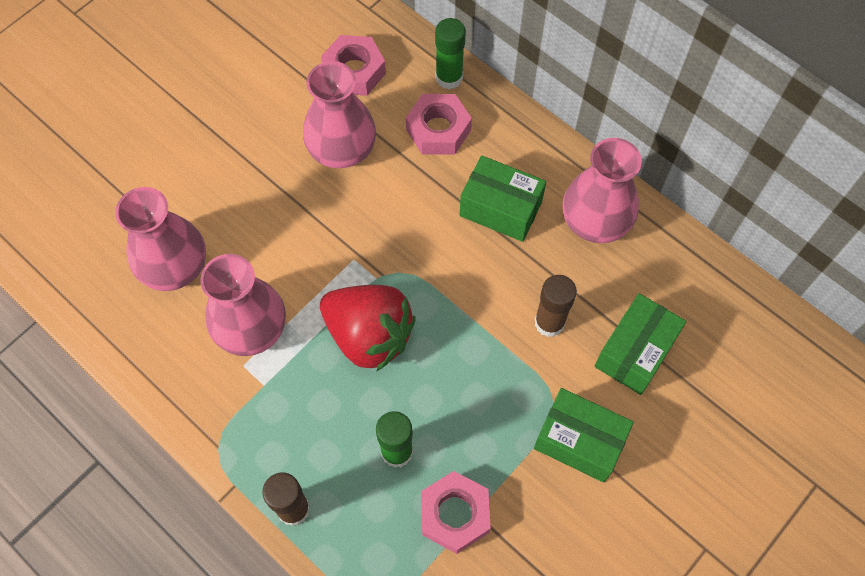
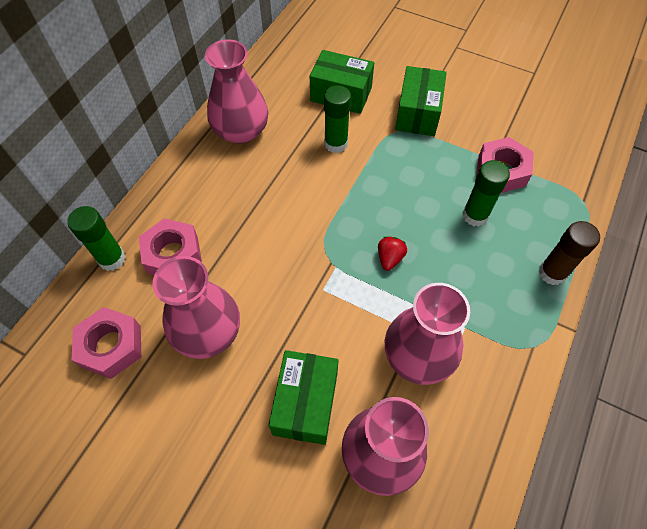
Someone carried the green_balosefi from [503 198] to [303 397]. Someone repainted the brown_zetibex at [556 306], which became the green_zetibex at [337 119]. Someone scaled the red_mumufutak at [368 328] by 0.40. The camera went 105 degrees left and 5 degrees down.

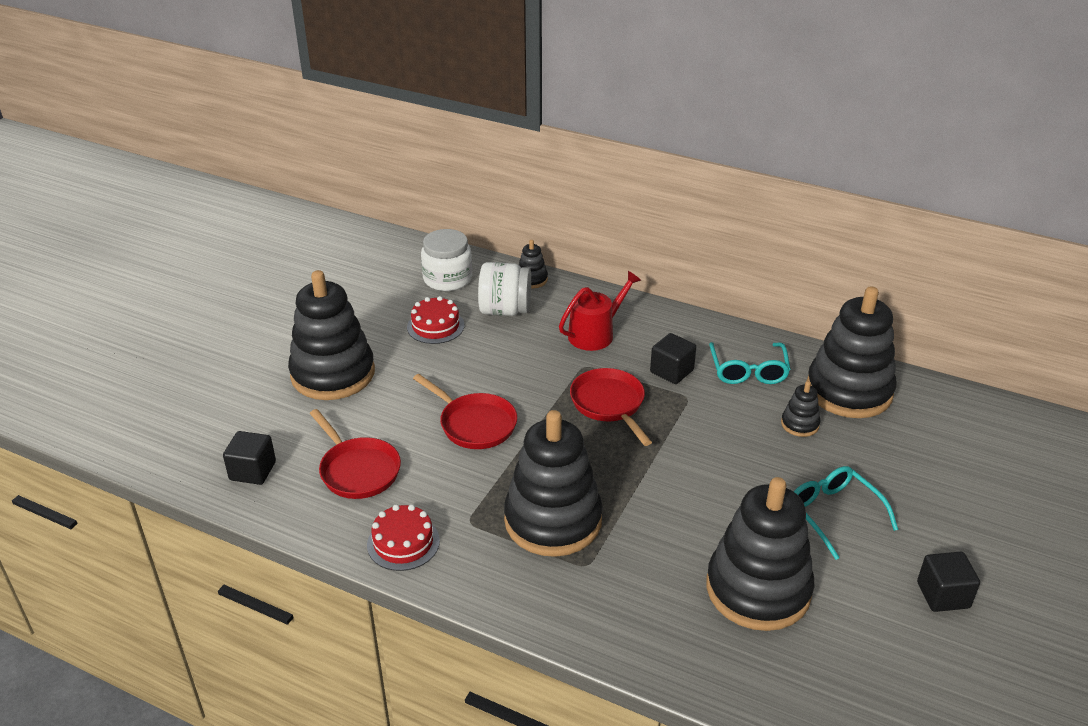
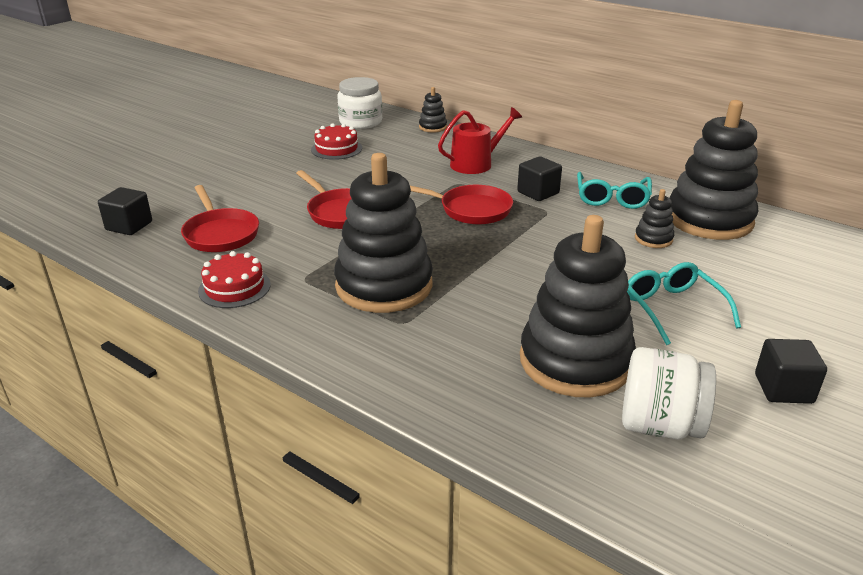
Someone carried the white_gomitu from [504 289] to [669 393]. Someone took away the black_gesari at [331 335]. Someone rotated the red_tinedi at [611 407] by 120 degrees clockwise. The camera went 10 degrees right and 5 degrees down.

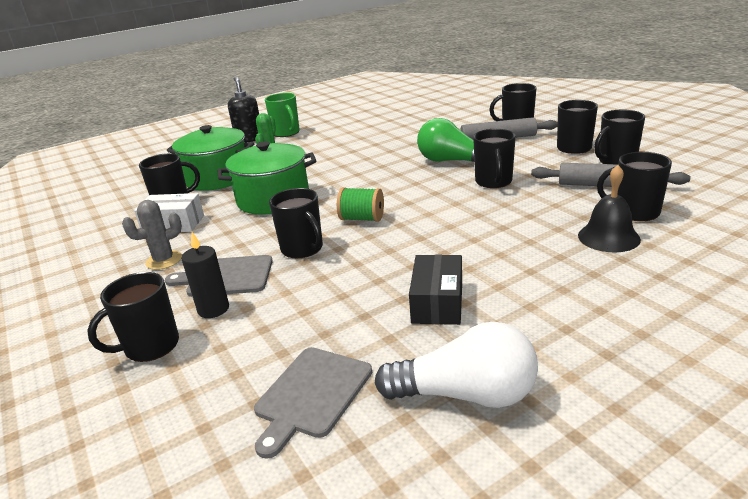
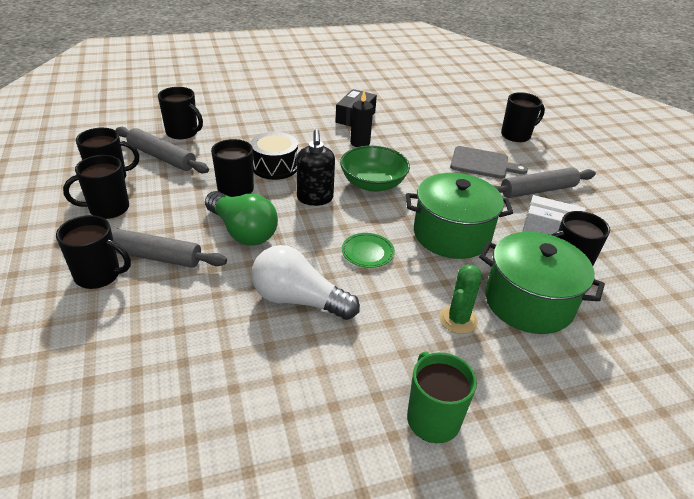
Someone carried the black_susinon from [243 110] to [315 167]. Someone took away the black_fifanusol at [609 208]. Someone swapped the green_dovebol at [360 204] for the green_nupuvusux at [375 169]. Someone took away the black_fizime at [296 223]. Someone swapped the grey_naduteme at [152 235] for the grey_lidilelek at [544 182]. Someone carried the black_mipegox from [205 275] to [361 119]. Someone carried the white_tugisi from [456 364] to [305 282]. Someone took away the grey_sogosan at [313 403]. Someone put down the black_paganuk at [274 156]. Someone put down the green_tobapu at [368 250]. The camera went 170 degrees left and 10 degrees up.

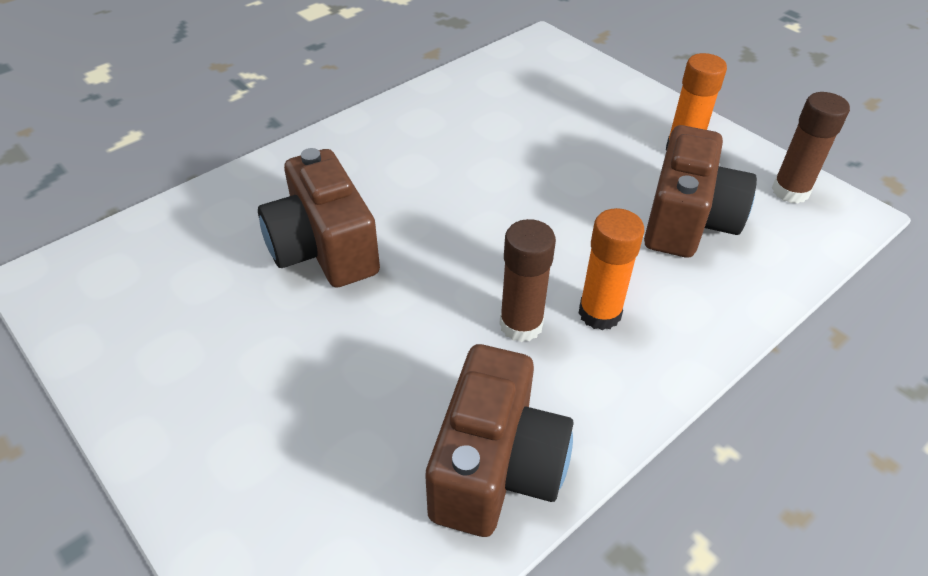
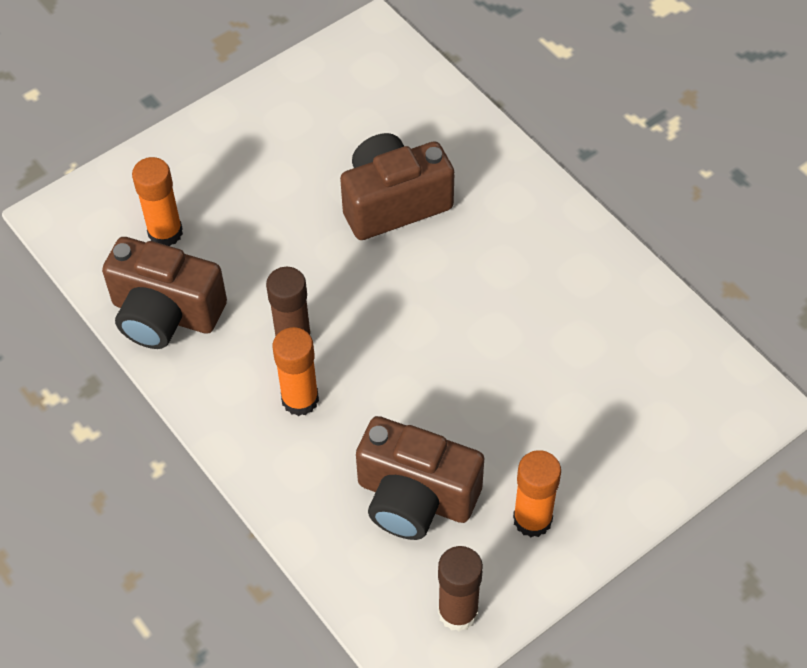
Someone put down the orange_zetibex at [157 201]. The camera went 95 degrees right and 10 degrees up.

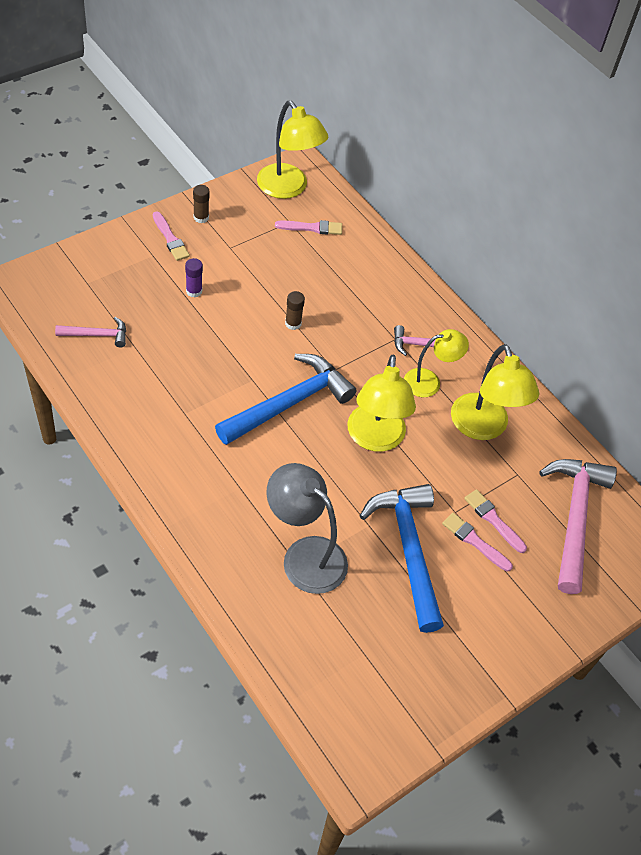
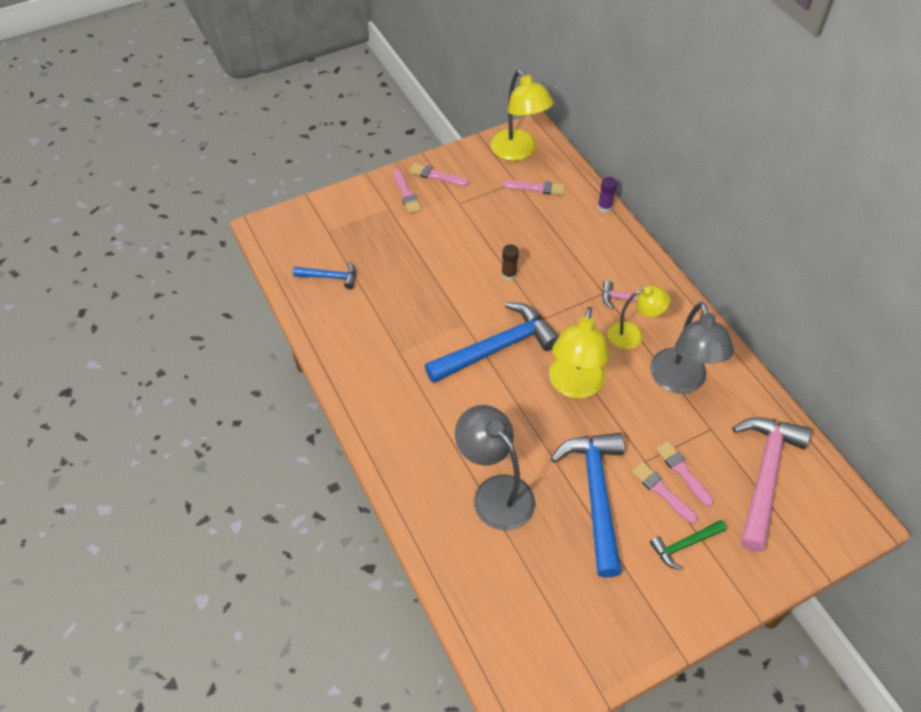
Someone swapped the brown_zetibex at [201 204] for the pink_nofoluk at [439 174]. Someone carried the purple_zetibex from [194 278] to [607 195]. Someone repainted the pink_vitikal at [90 332], which became the blue_vitikal at [324 275]. Someone repainted the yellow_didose at [495 392], which became the grey_didose at [692 348]. Someone put down the green_vitikal at [688 545]. The camera went 15 degrees right and 0 degrees up.

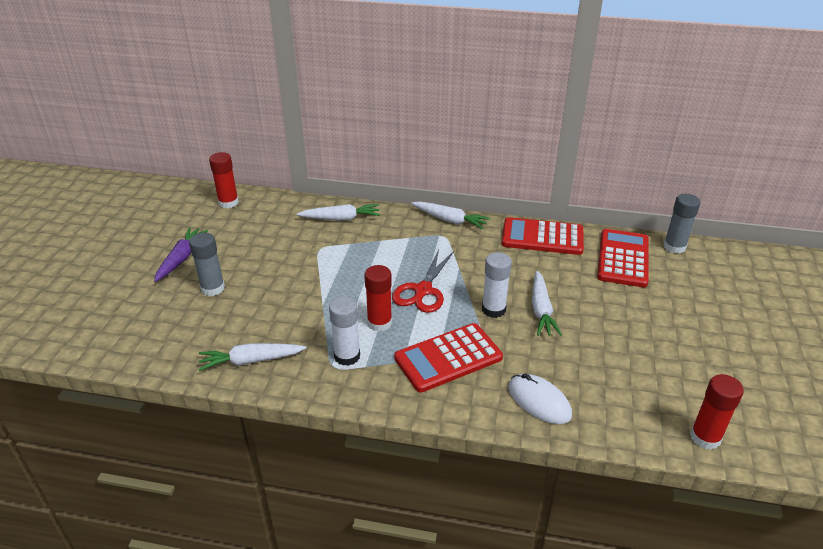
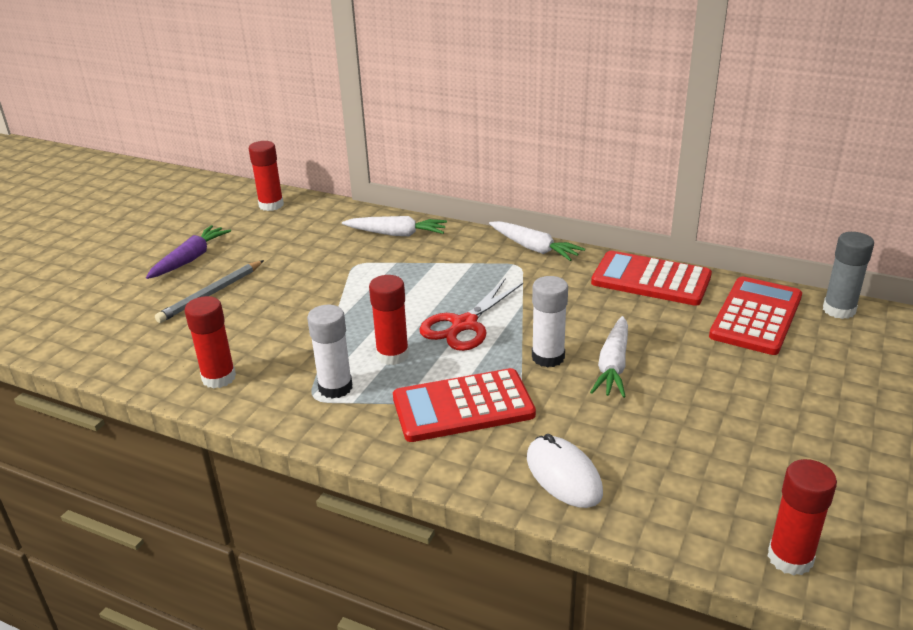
Someone swapped the grey_zetibex at [207 264] for the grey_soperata at [209 291]. Someone swapped the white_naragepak at [252 357] for the red_zetibex at [210 342]. The camera went 15 degrees right and 5 degrees down.

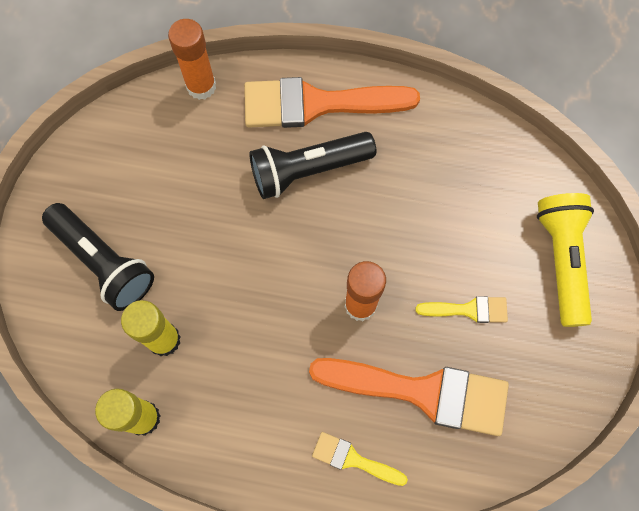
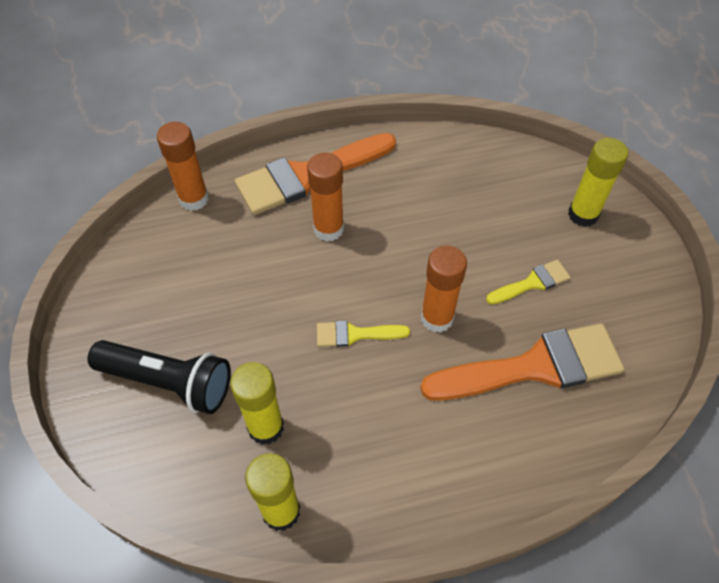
Someone swapped the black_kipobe at [312 165] for the orange_zetibex at [325 197]. Someone swapped the yellow_kipobe at [565 260] for the yellow_zetibex at [598 182]. Someone carried the yellow_nofoluk from [360 459] to [363 333]. The camera went 25 degrees left and 15 degrees down.

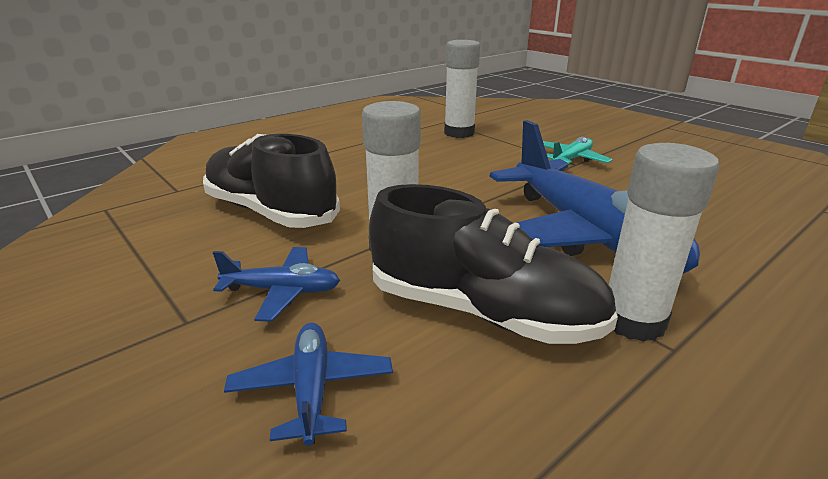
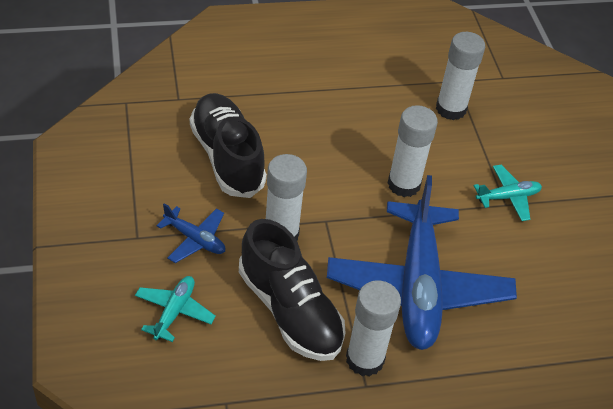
Someone repainted the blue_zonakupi at [308 384], which became the turquoise_zonakupi at [175 309]. Someone put down the white_zetibex at [413 151]. The camera went 25 degrees right and 20 degrees up.

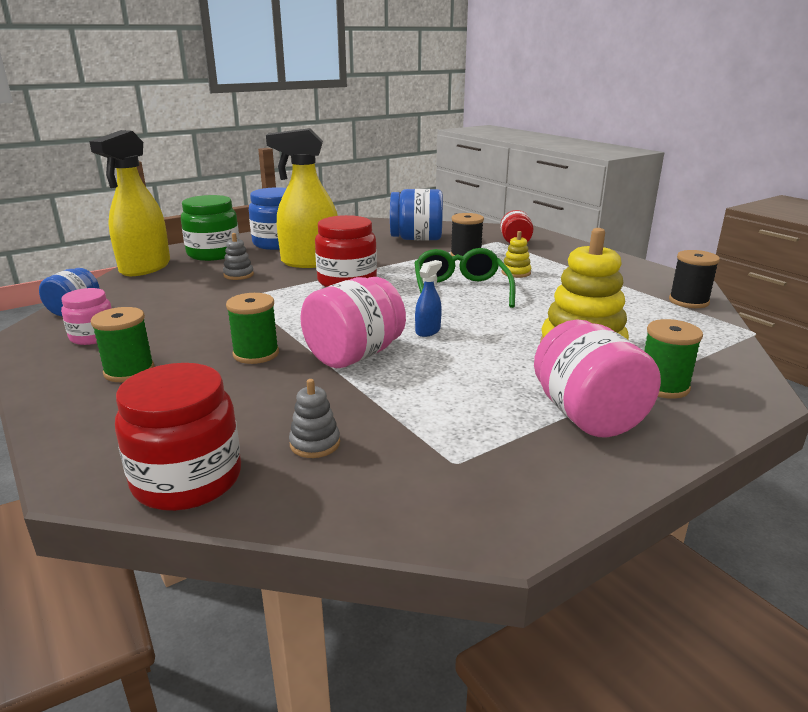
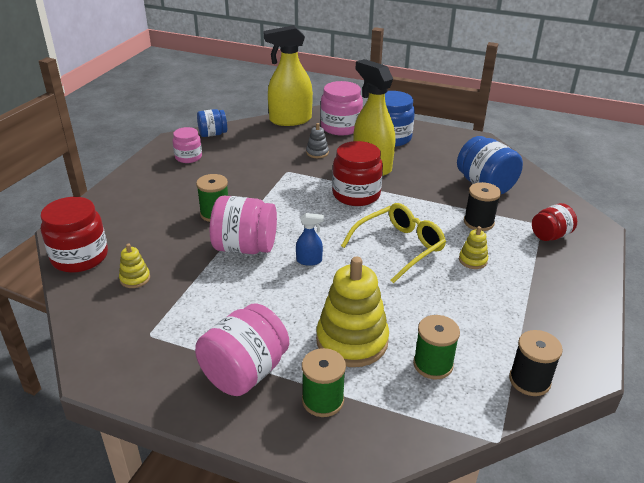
Someone repainted the green_gomitu at [210 228], which became the pink_gomitu at [342 108]. Someone repainted the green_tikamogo at [464 278], which became the yellow_tikamogo at [393 243]. Someone carried the green_dovebol from [122 344] to [436 347]. Someone repainted the grey_gesari at [314 418], which became the yellow_gesari at [134 265]. The camera went 55 degrees right and 10 degrees up.

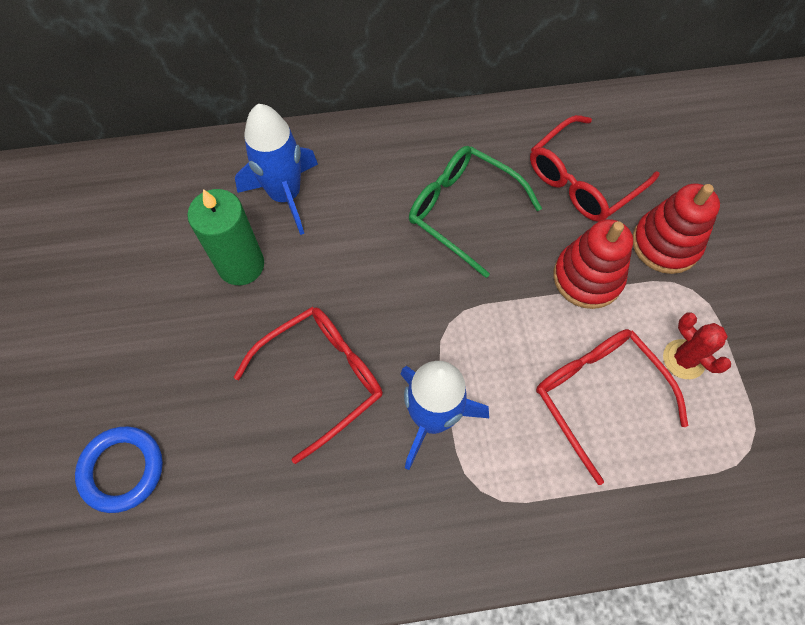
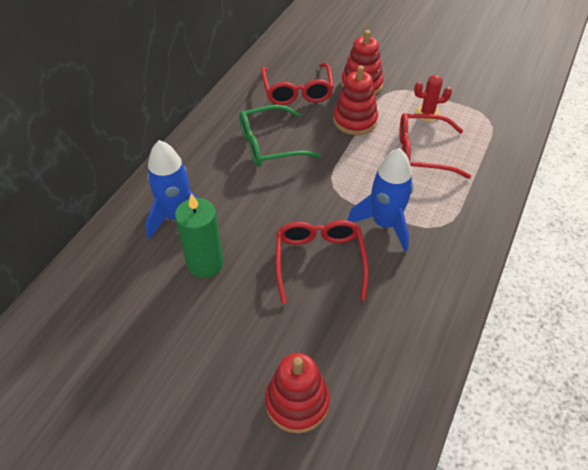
Someone swapped the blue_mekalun at [119 469] for the red_gesari at [297 393]. The camera went 55 degrees left and 15 degrees down.

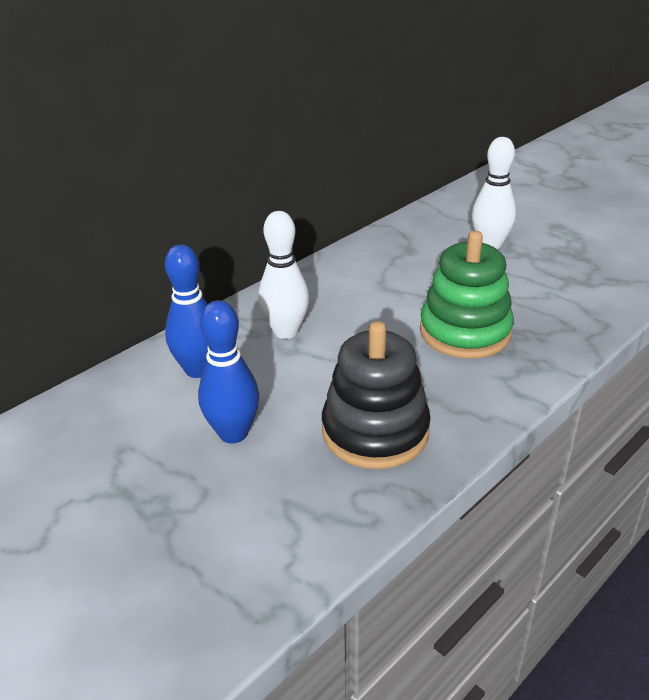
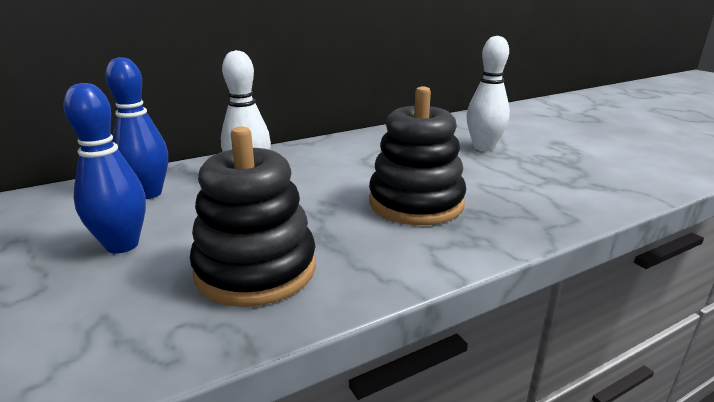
Someone repainted the green_gesari at [467 295], which became the black_gesari at [417 155]. The camera went 15 degrees right and 10 degrees down.

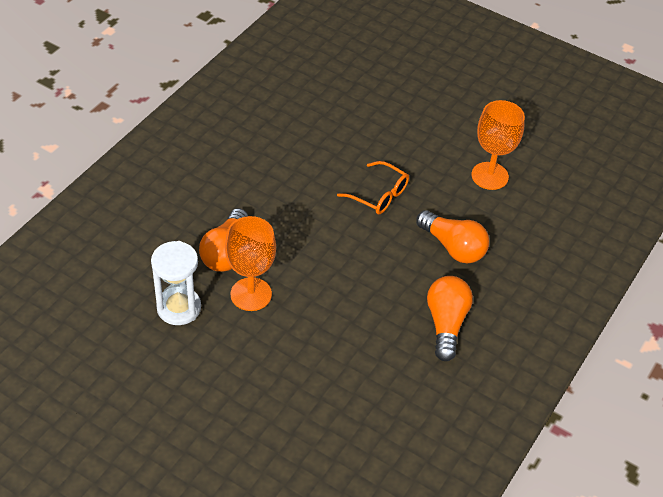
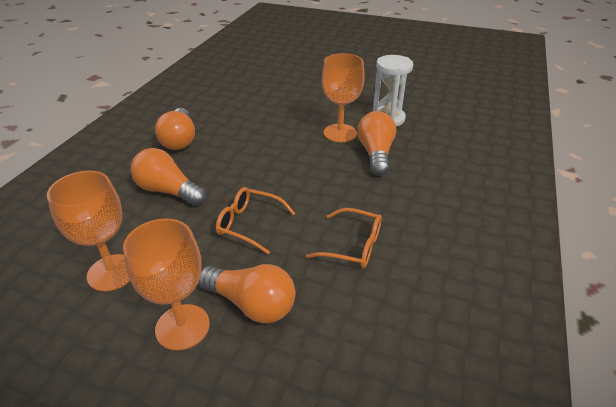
Someone put down the orange_tikamogo at [344 238]. Someone put down the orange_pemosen at [166 284]. Someone put down the orange_tugisi at [246 294]. The camera went 170 degrees right and 10 degrees down.

